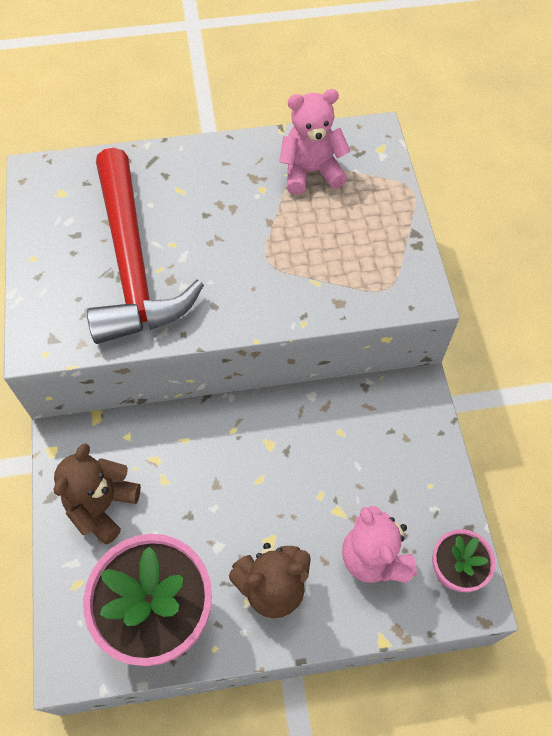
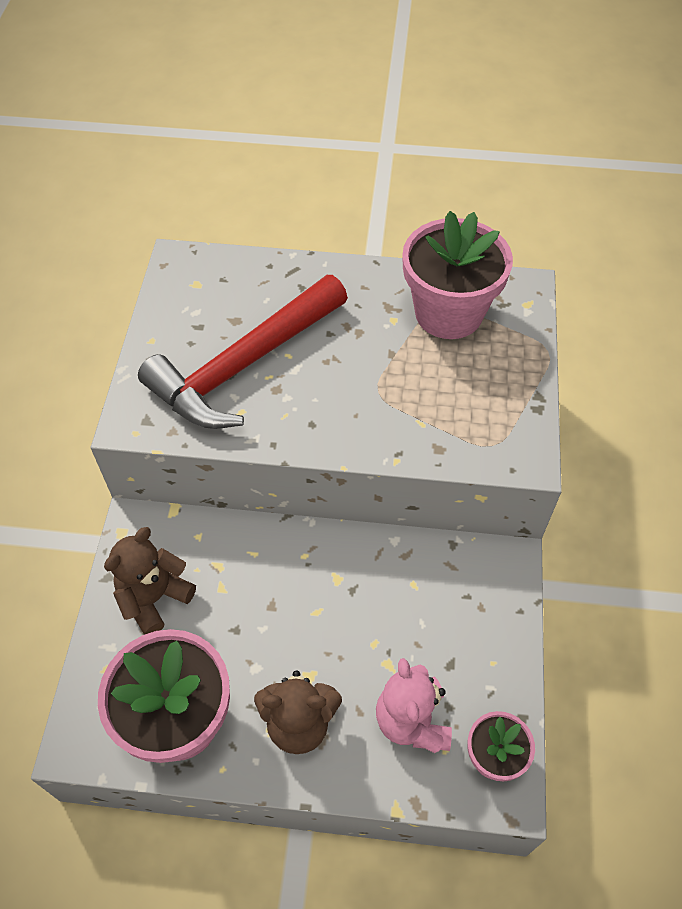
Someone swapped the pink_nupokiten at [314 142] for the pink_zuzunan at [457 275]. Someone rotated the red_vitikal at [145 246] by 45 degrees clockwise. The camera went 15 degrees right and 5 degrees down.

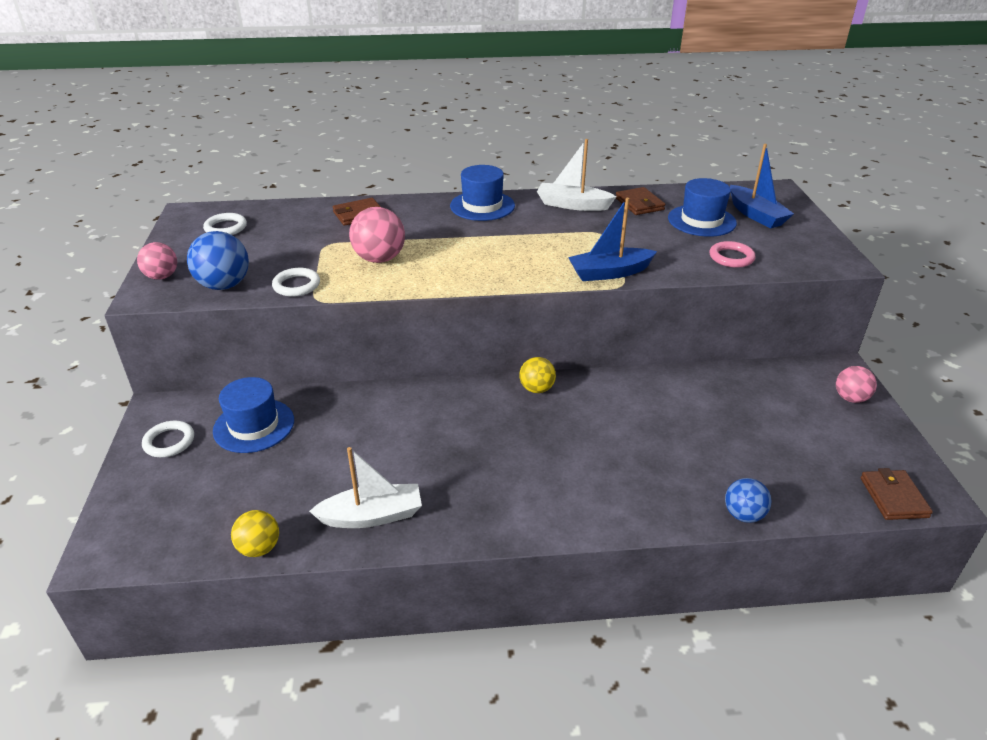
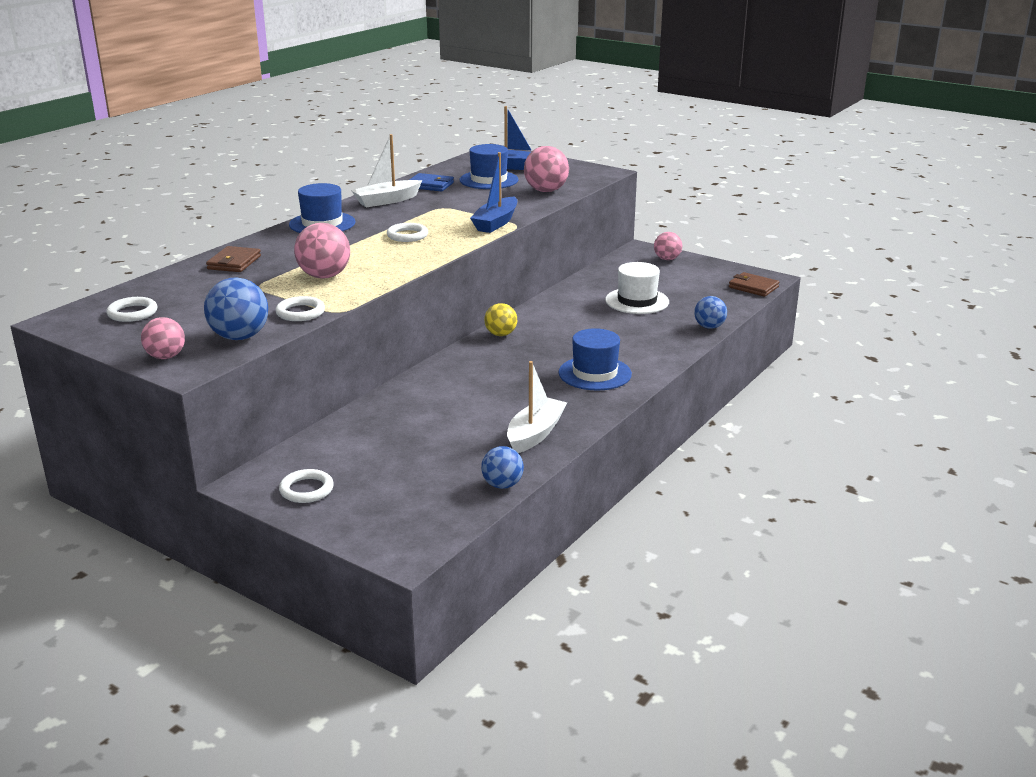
Someone repainted the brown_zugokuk at [640 201], which became the blue_zugokuk at [431 182]. Someone swapped the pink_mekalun at [732 254] for the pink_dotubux at [546 169]. Someone carried the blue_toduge from [253 415] to [595 359]. Someone repainted the yellow_dotubux at [255 533], which became the blue_dotubux at [502 467]. Someone put down the white_mekalun at [407 232]. Someone put down the white_toduge at [637 288]. The camera went 50 degrees left and 10 degrees down.

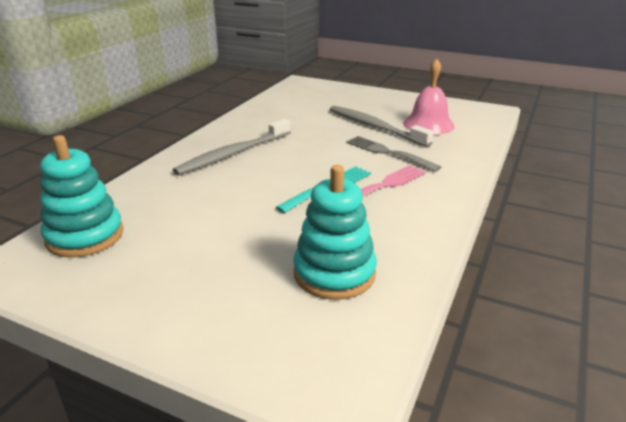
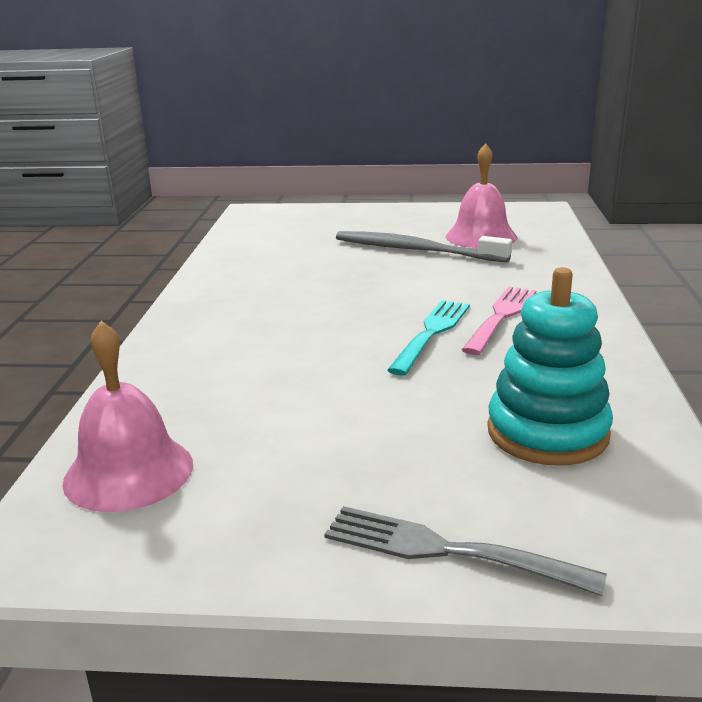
Someone took away the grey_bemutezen at [232 147]. Someone swapped the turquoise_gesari at [82 196] for the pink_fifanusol at [127 416]. Someone carried the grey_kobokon from [394 154] to [465 551]. The camera went 20 degrees left and 5 degrees down.

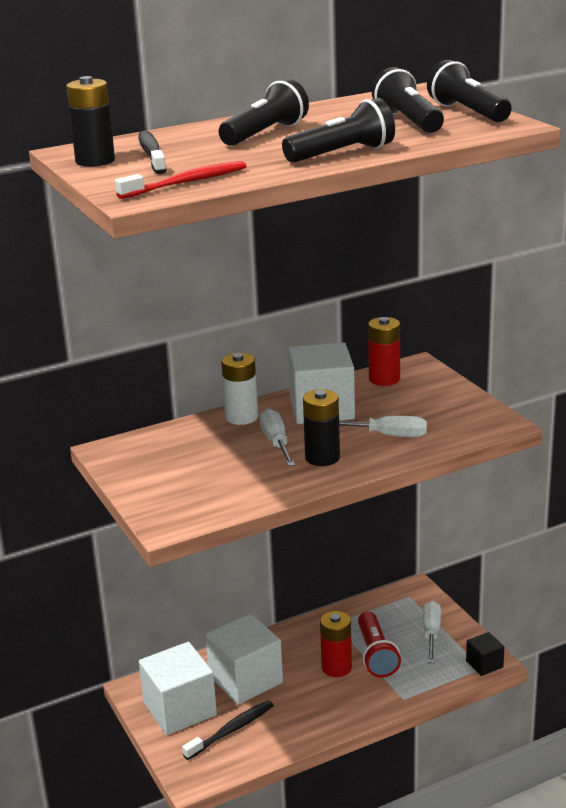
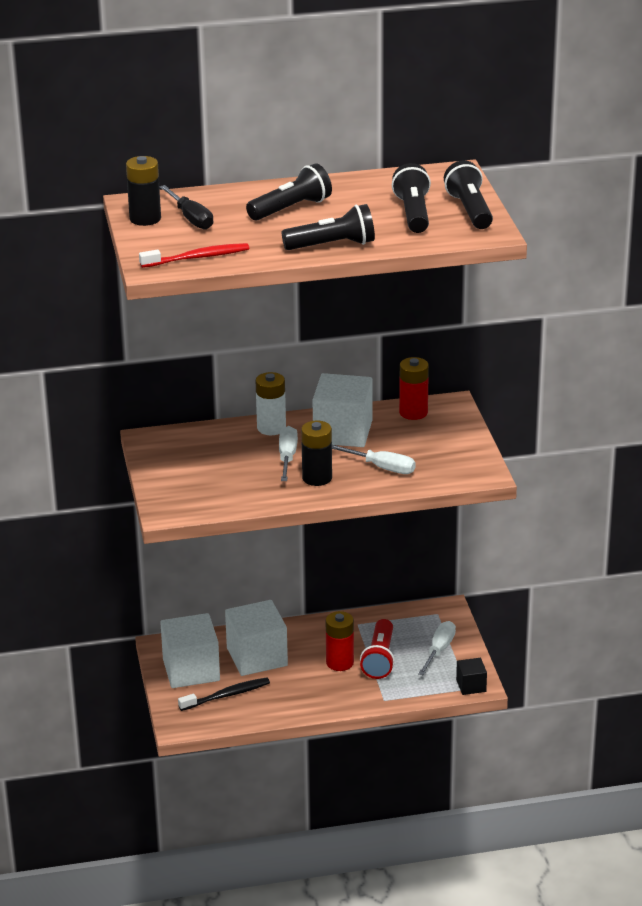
Someone swapped the black_bemutezen at [153 152] for the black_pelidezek at [186 207]. The camera went 15 degrees right and 5 degrees up.

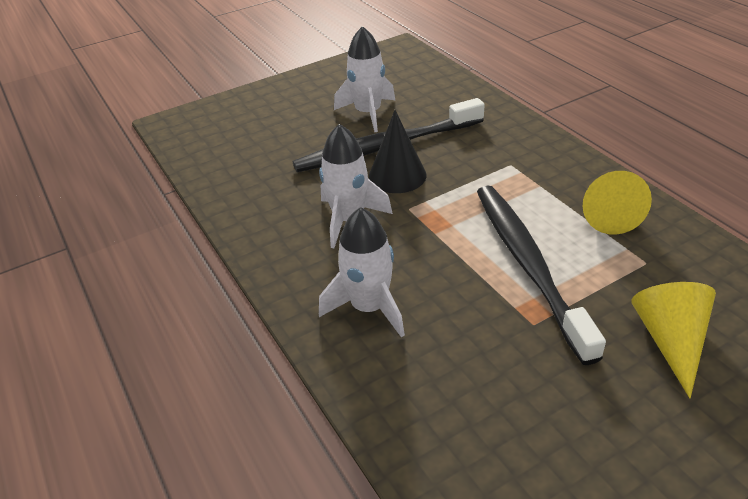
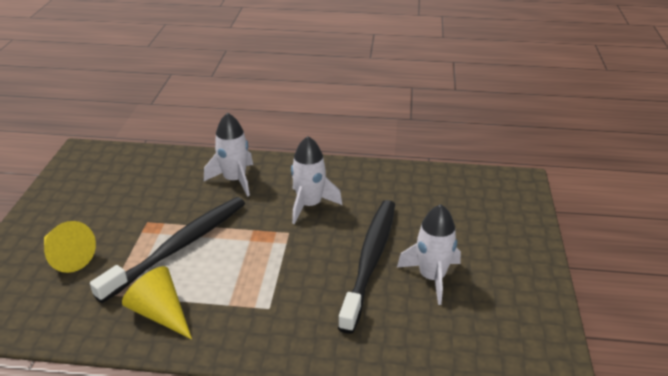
Someone took away the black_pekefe at [397 151]. Someone rotated the black_bemutezen at [541 275] by 75 degrees counterclockwise. The camera went 125 degrees right and 5 degrees down.

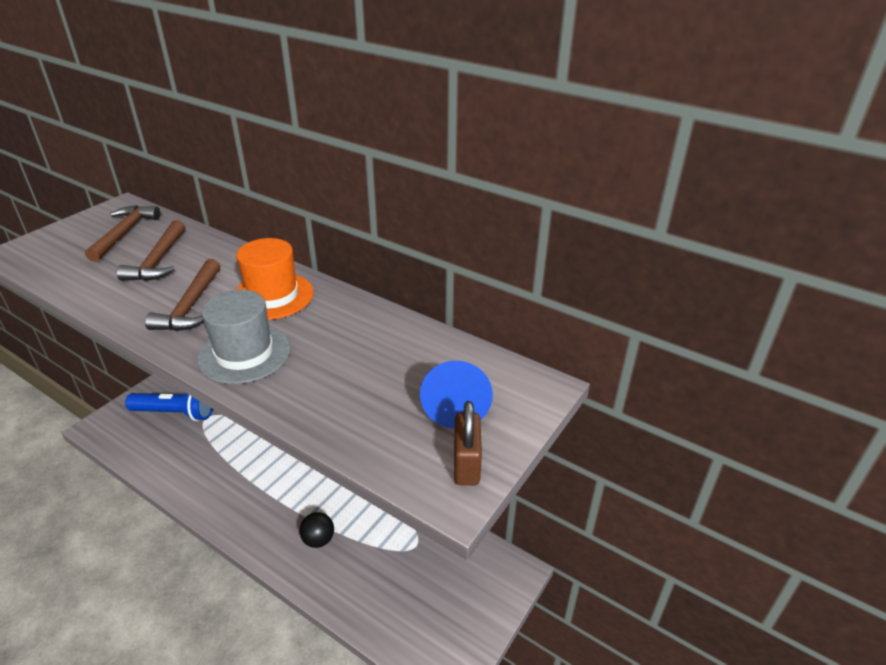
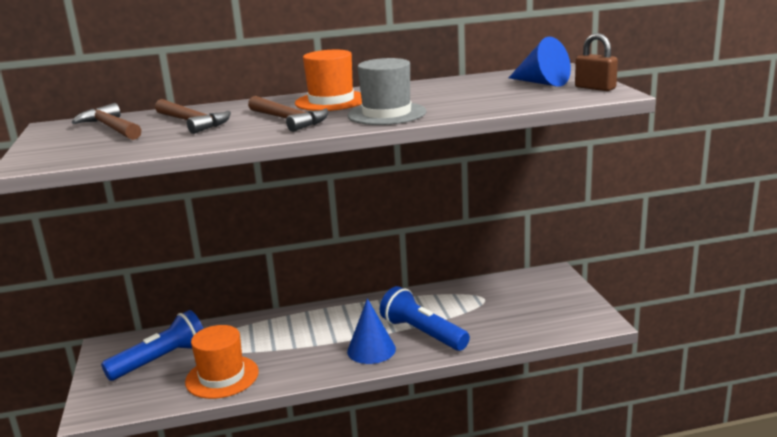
Someone swapped the black_dotubux at [317 530] for the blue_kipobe at [425 318]. Someone put down the blue_pekefe at [371 331]. Someone put down the orange_toduge at [222 362]. The camera went 45 degrees left and 15 degrees down.

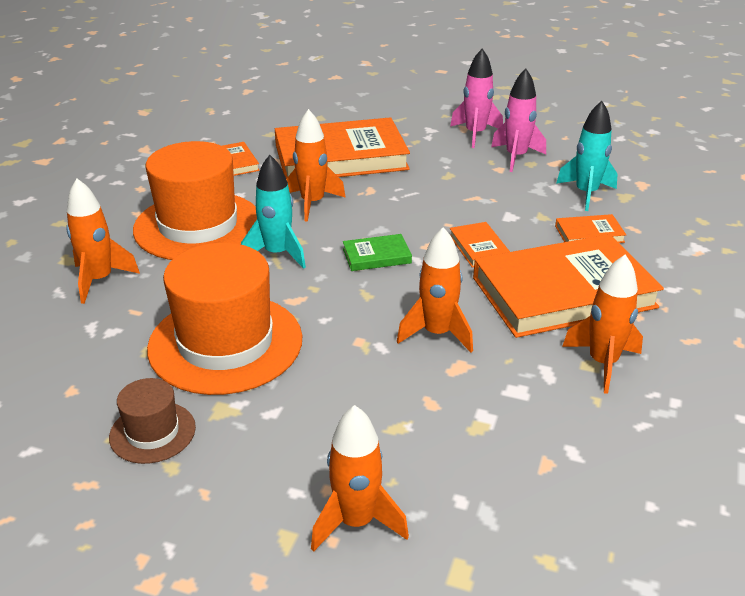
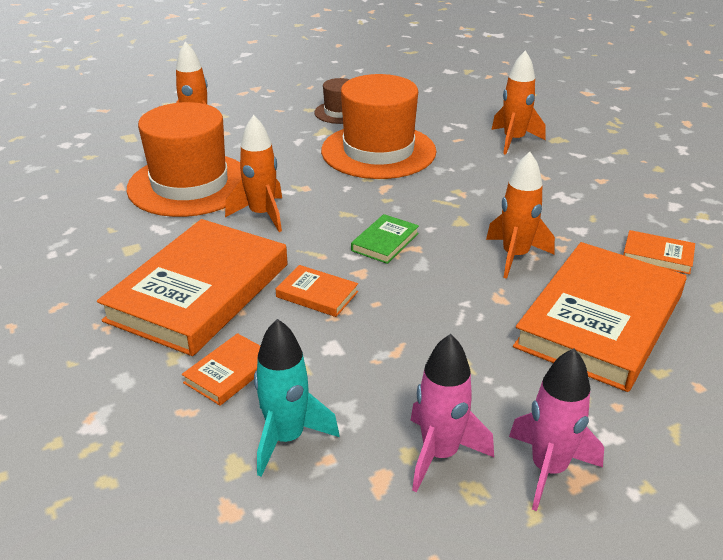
Someone carried the orange_toduge from [195 200] to [184 159]. Someone took away the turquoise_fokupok at [273 212]. Someone took away the orange_fokupok at [602 324]. The camera went 135 degrees right and 0 degrees up.

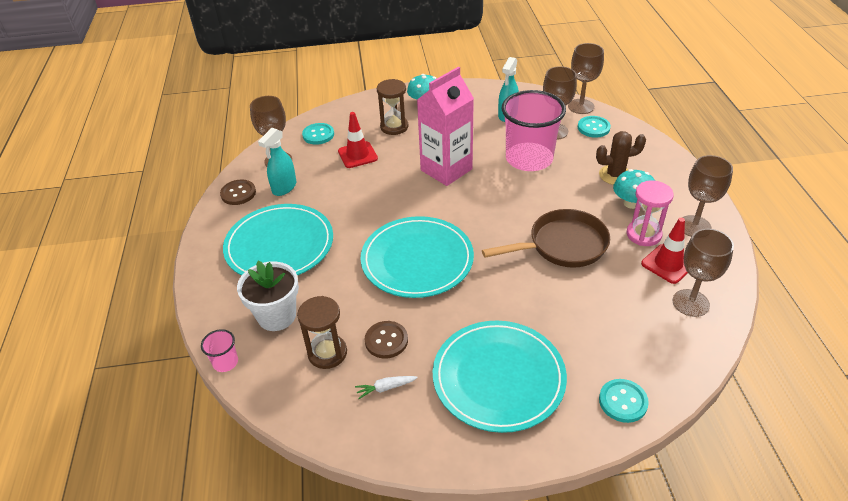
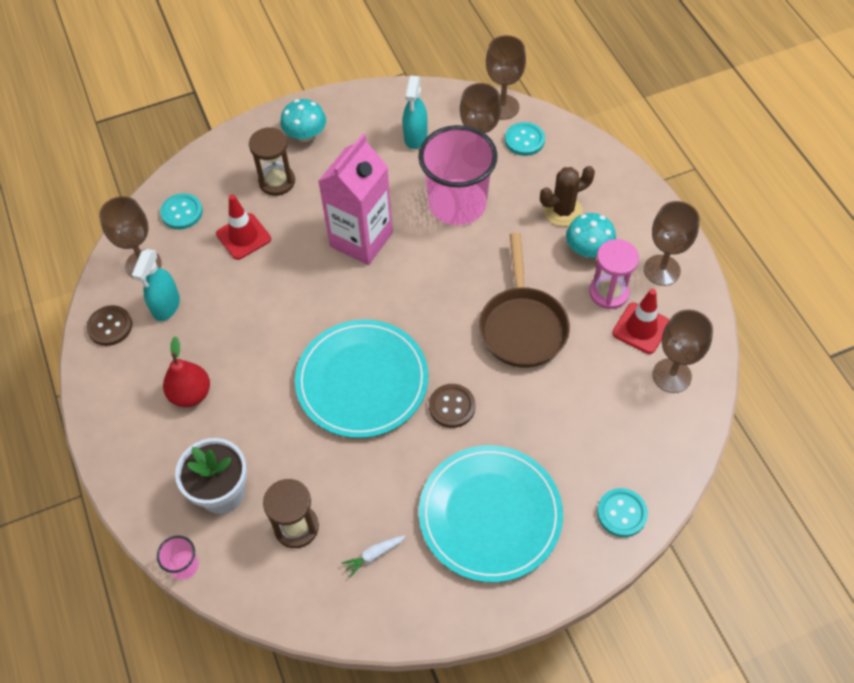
Someone swapped the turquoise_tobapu at [278 240] for the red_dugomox at [186 371]. Someone rotated the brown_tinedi at [546 238] by 120 degrees clockwise. Someone carried the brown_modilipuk from [386 339] to [452 406]. The camera went 15 degrees left and 15 degrees up.

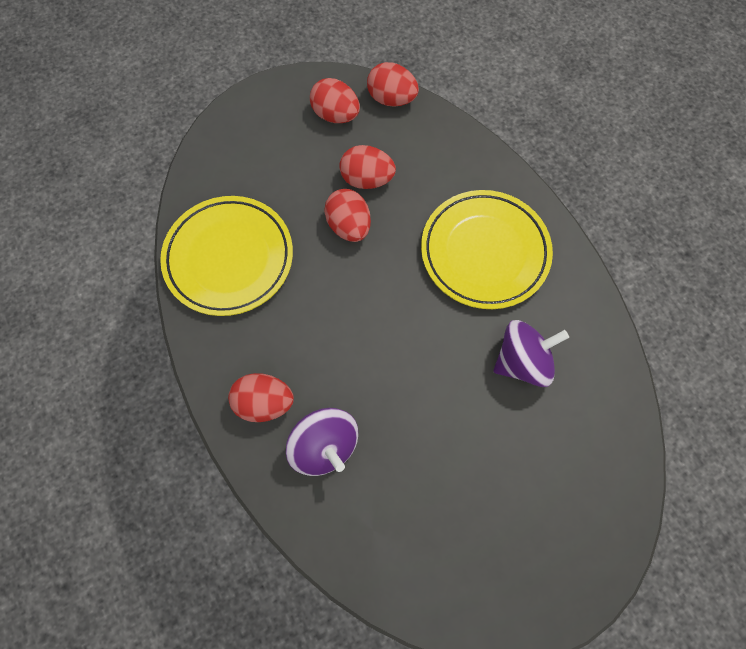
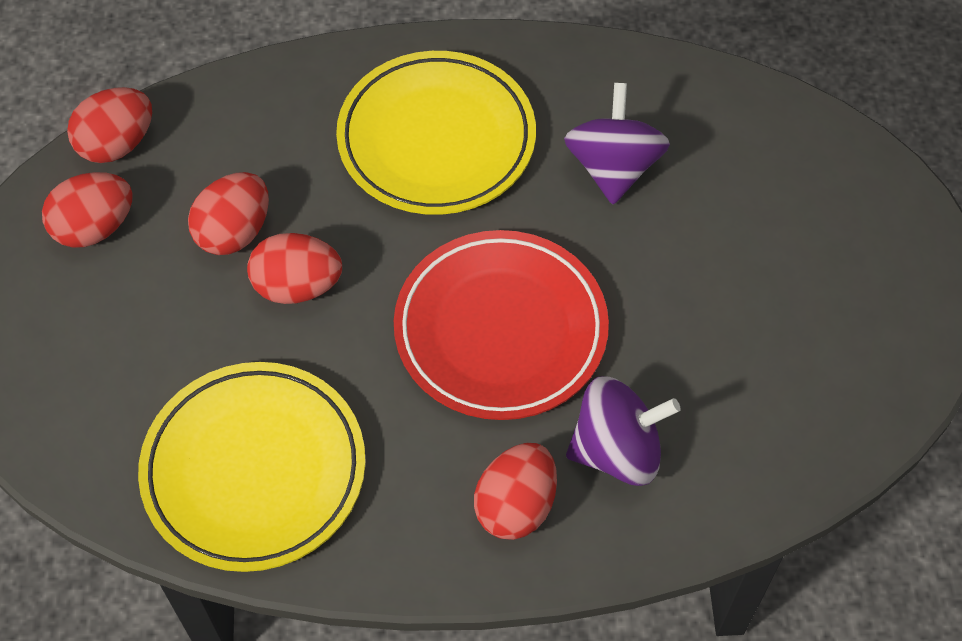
Someone put down the red_tobapu at [501 325]. The camera went 65 degrees left and 10 degrees down.

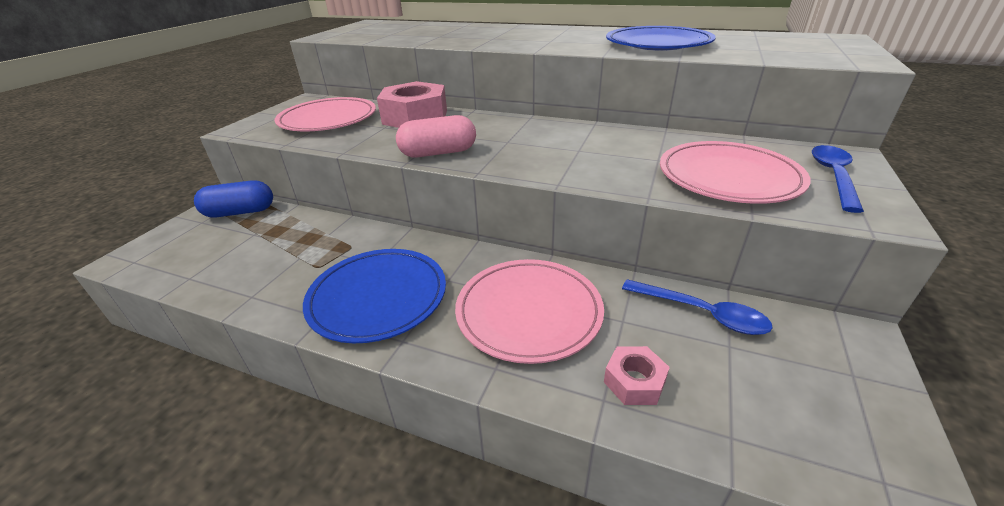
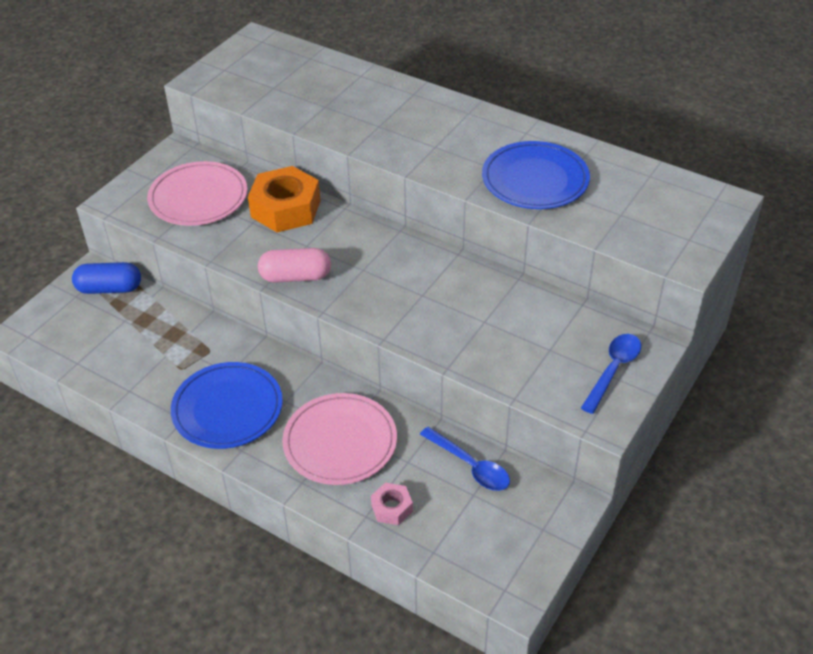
Someone repainted the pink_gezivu at [412 104], which became the orange_gezivu at [284 199]. Someone took away the pink_tobapu at [735 172]. The camera went 10 degrees right and 10 degrees up.

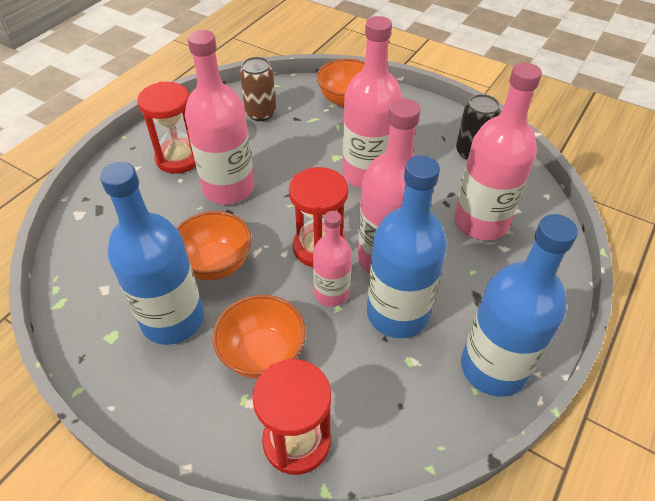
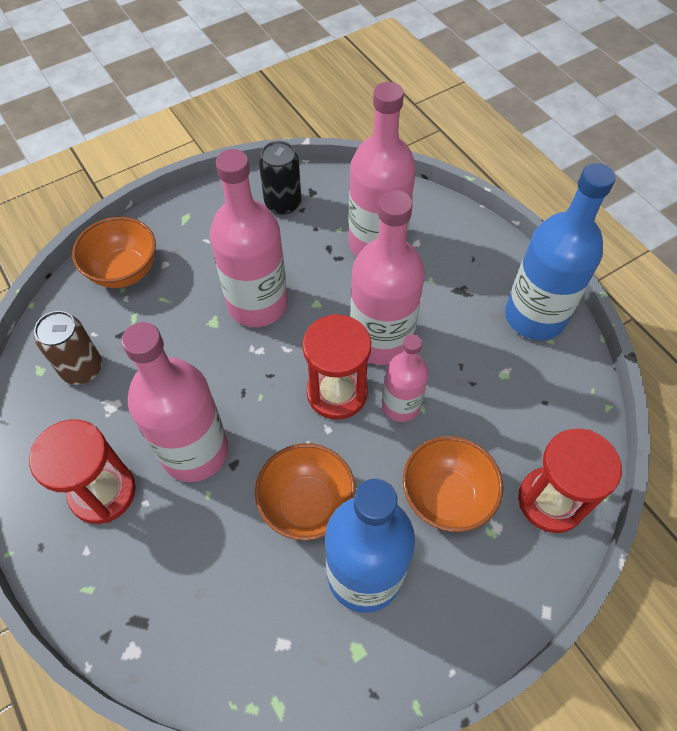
Someone took away the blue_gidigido at [407 246]. The camera went 65 degrees left and 10 degrees up.

